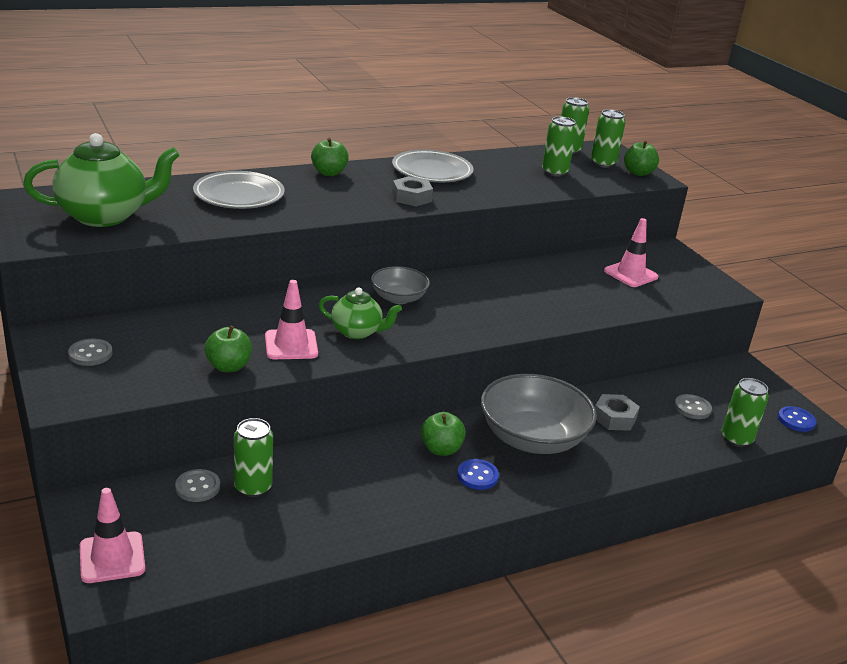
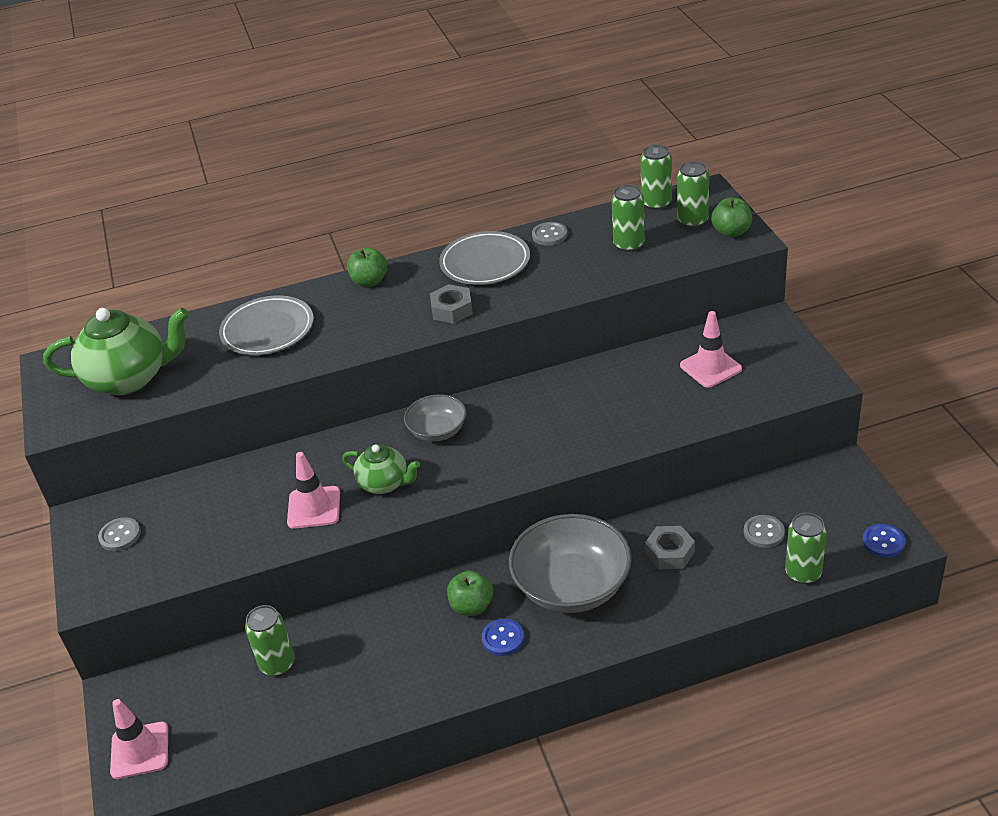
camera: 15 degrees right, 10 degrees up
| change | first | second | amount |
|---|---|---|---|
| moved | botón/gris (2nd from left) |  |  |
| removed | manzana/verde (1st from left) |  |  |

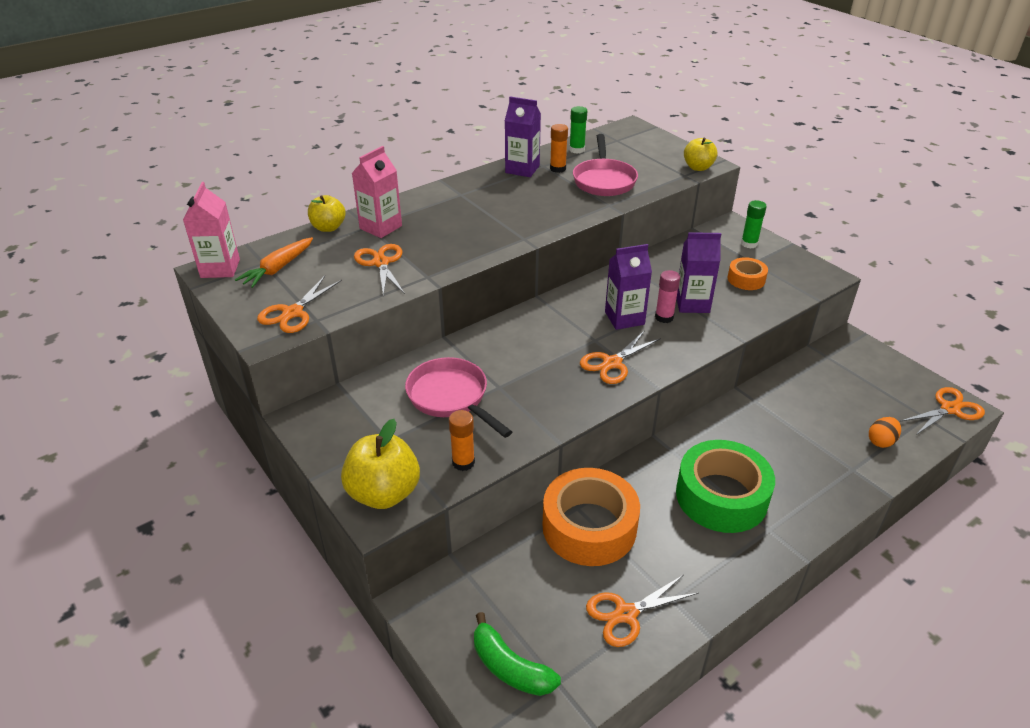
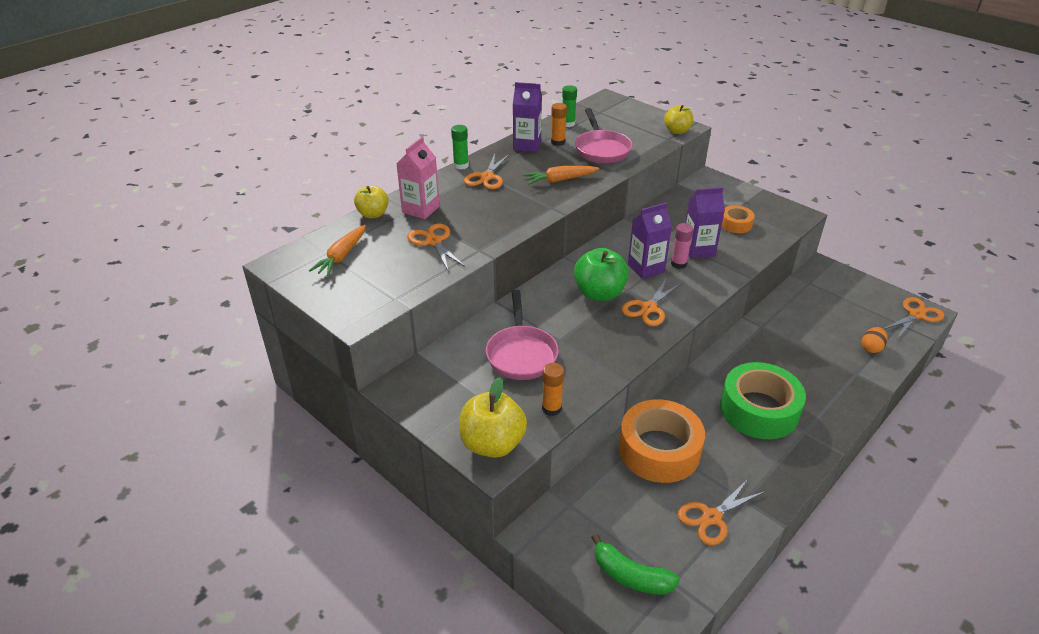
camera: 10 degrees left, 0 degrees up
| change | first | second | amount |
|---|---|---|---|
| removed | cartón de leche/rosa (1st from left) |  |  |
| moved | tijeras/naranja (1st from left in the first image) | tijeras/naranja (2nd from left) |  |
| turned | sartén/rosa (1st from left) |  | 135 degrees counterclockwise |
| moved | barra de pegamento/verde (2nd from left in the first image) | barra de pegamento/verde (1st from left) |  |
| added |  | zanahoria/naranja (2nd from left) |  |
| added |  | manzana/verde |  |

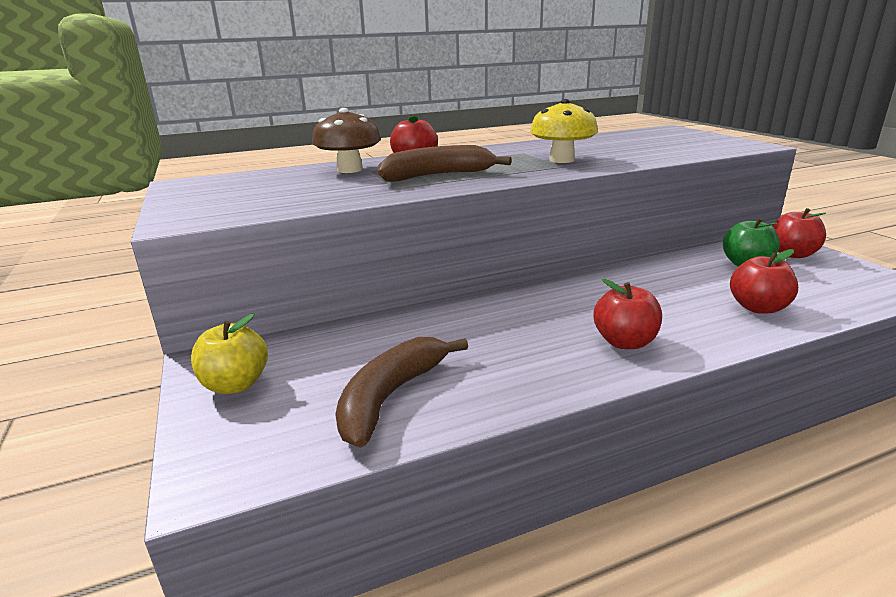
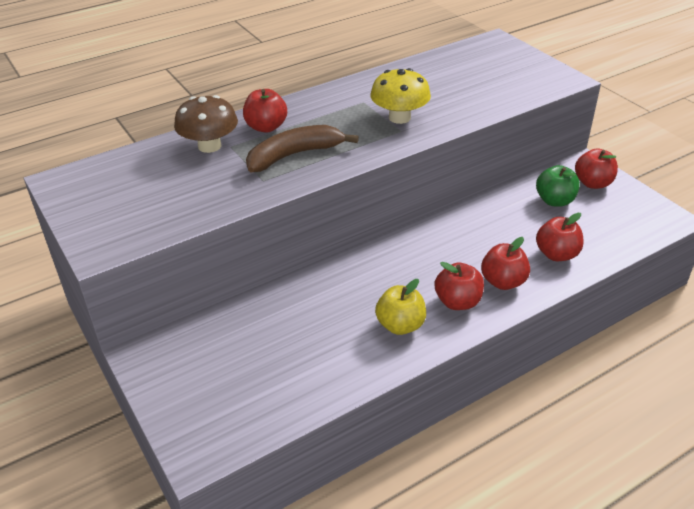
camera: 10 degrees left, 15 degrees up
| change | first | second | amount |
|---|---|---|---|
| moved | manzana/amarillo |  |  |
| removed | plátano/marrón (1st from left) |  |  |
| added |  | manzana/rojo (3rd from left) |  |

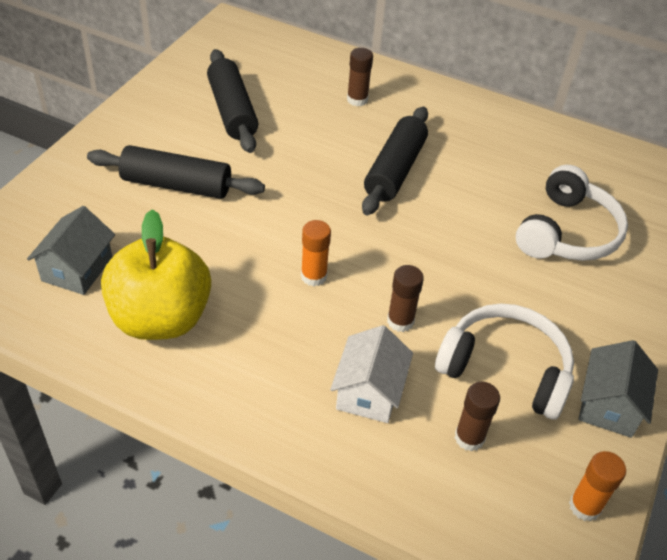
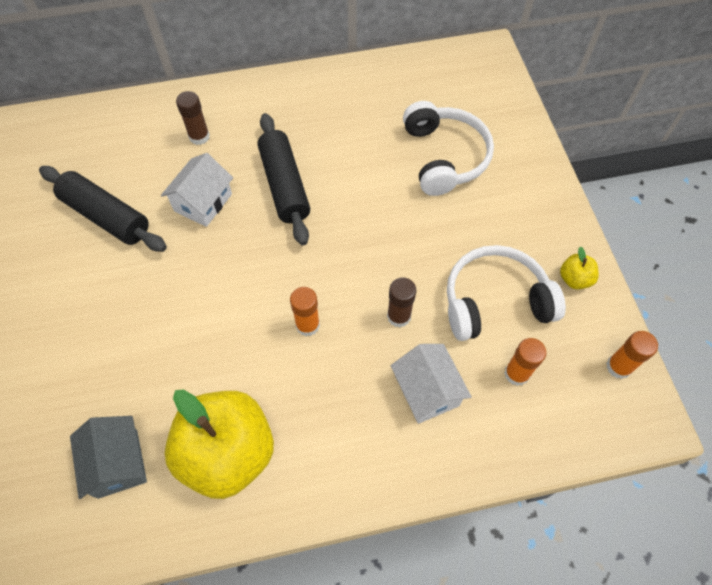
camera: 35 degrees left, 15 degrees up
| change | first | second | amount |
|---|---|---|---|
| removed | rodillo/negro (1st from left) |  |  |
| recoloured | barra de pegamento/marrón (3rd from left) | barra de pegamento/naranja (2nd from left) |  |
| replaced | casa/gris (2nd from left) | manzana/amarillo (2nd from left) |  |
| added |  | casa/blanco (1st from left) |  |

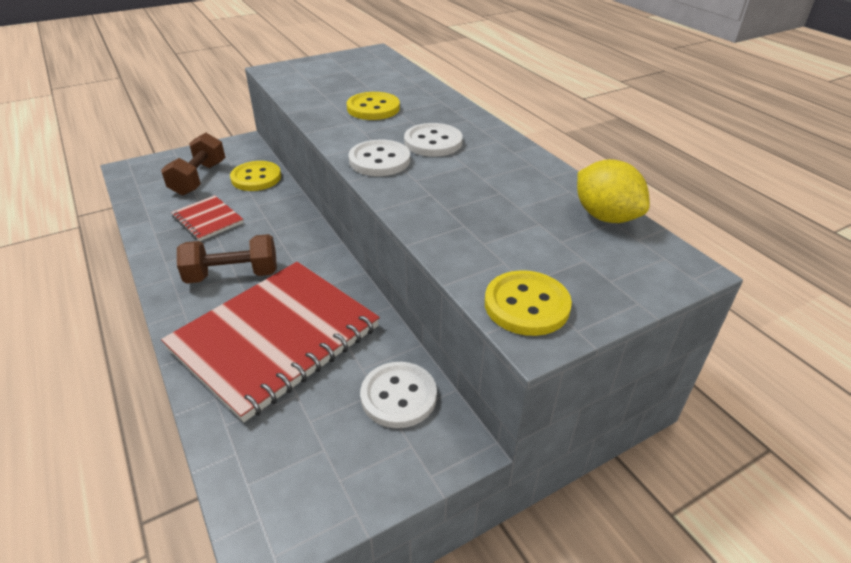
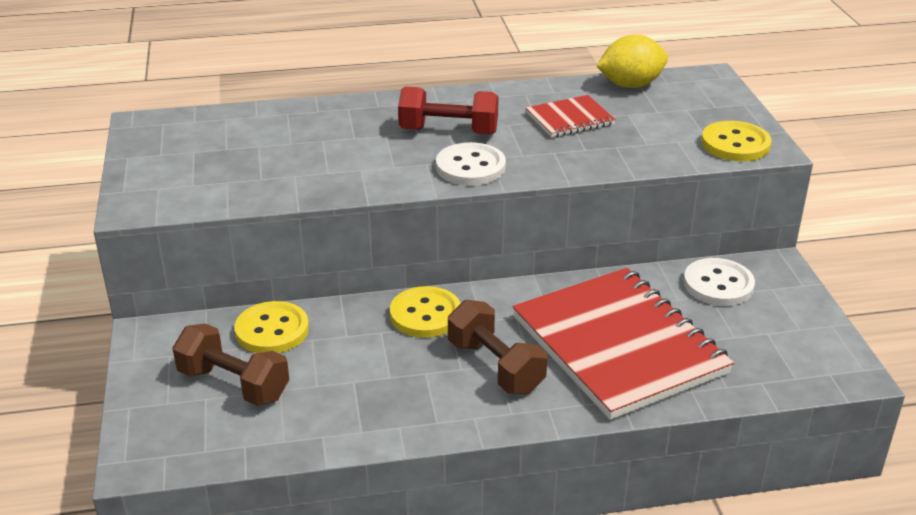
camera: 70 degrees left, 5 degrees down
| change | first | second | amount |
|---|---|---|---|
| moved | cuaderno/rojo (1st from left) |  |  |
| turned | mancuerna/marrón (2nd from left) |  | 45 degrees counterclockwise |
| moved | botón/amarillo (2nd from left) |  |  |
| replaced | botón/blanco (3rd from left) | mancuerna/rojo |  |

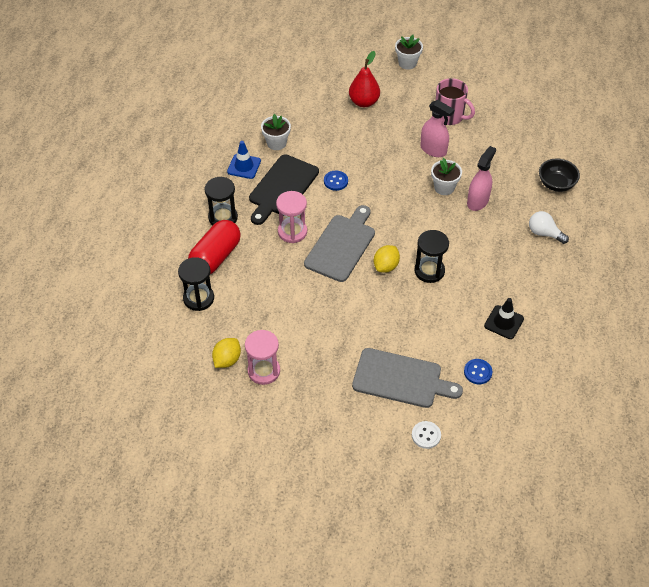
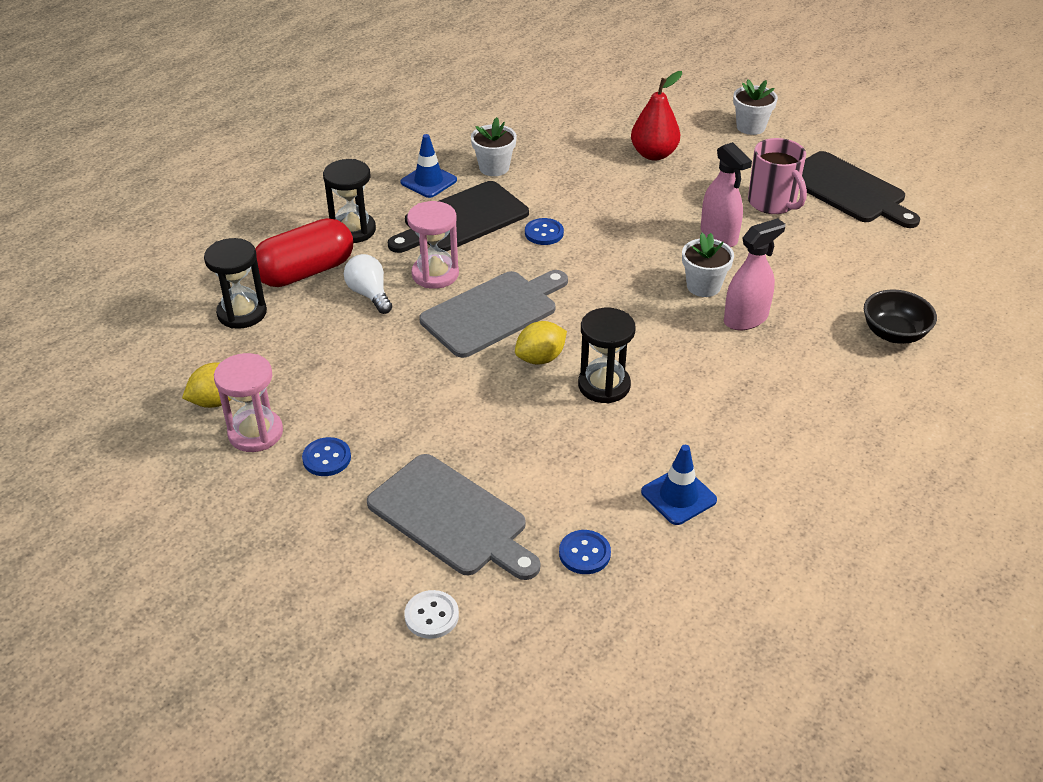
camera: 25 degrees right, 10 degrees down
| change | first | second | amount |
|---|---|---|---|
| recoloured | cono de tráfico/negro | cono de tráfico/azul (2nd from left) |  |
| moved | bombilla/blanco |  |  |
| added |  | botón/azul (1st from left) |  |
| added |  | tabla de cortar/negro (2nd from left) |  |

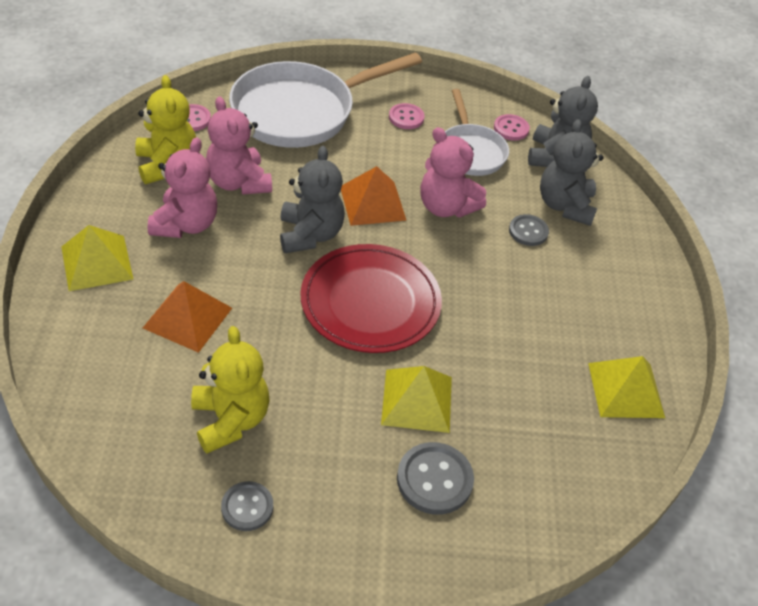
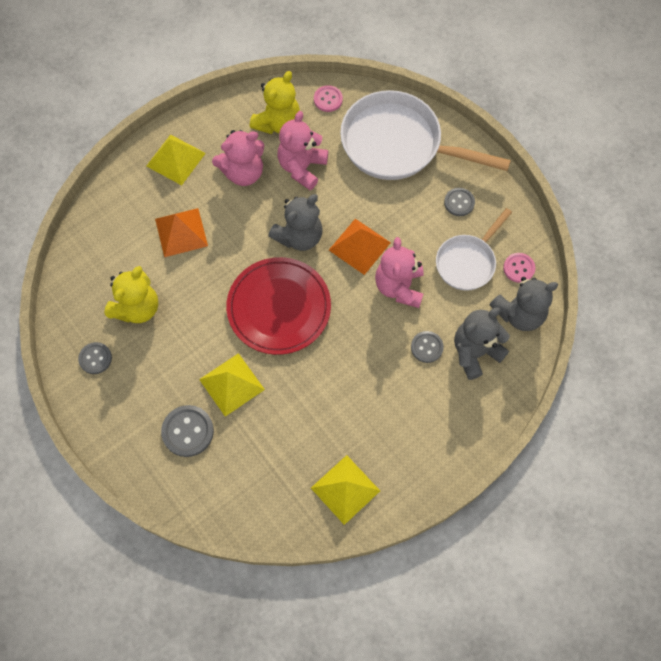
camera: 55 degrees right, 20 degrees up
| change | first | second | amount |
|---|---|---|---|
| recoloured | botón/rosa (2nd from left) | botón/gris (4th from left) |  |

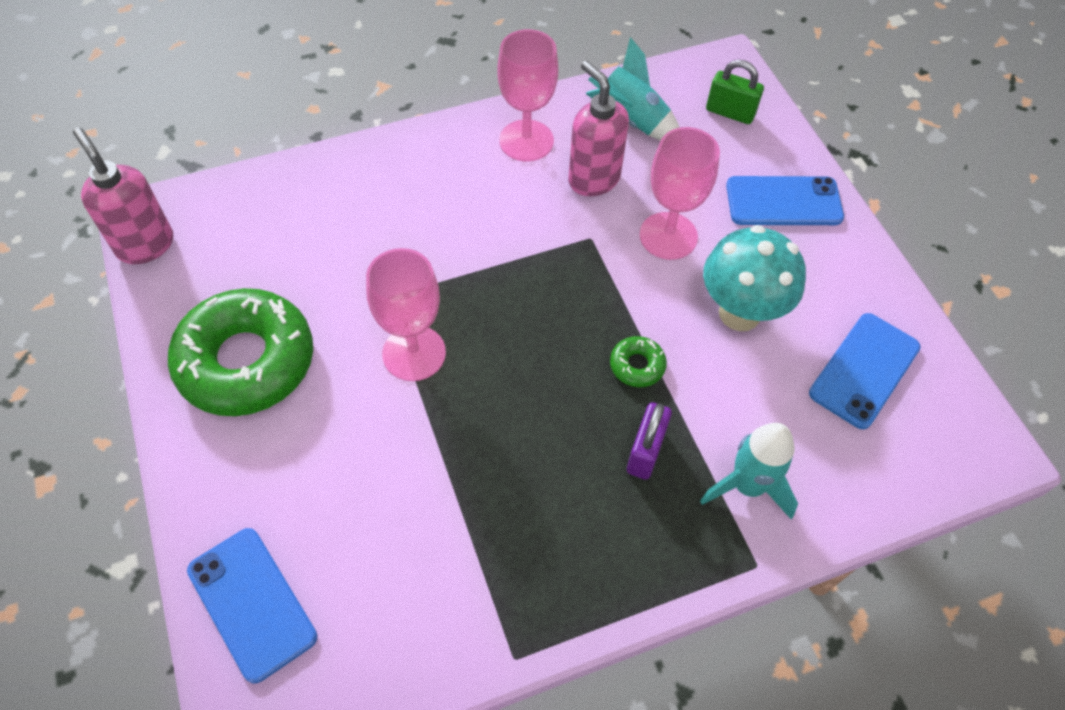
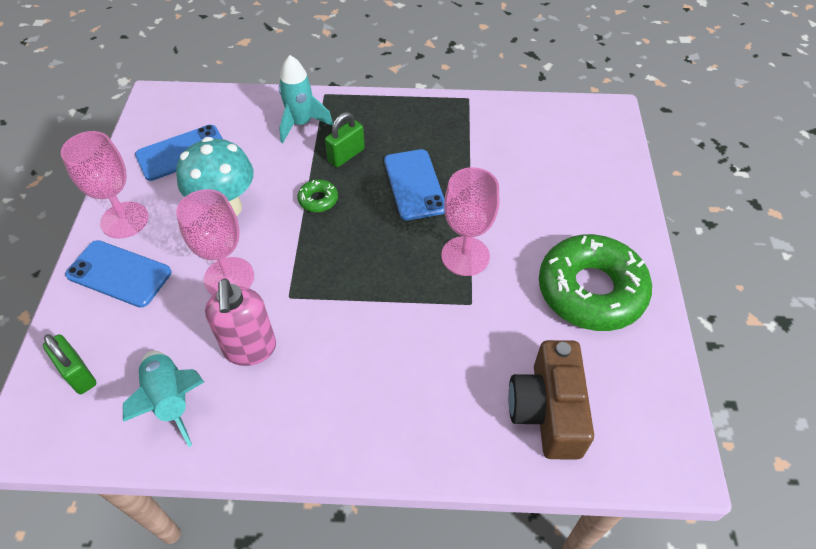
camera: 155 degrees left, 5 degrees down
| change | first | second | amount |
|---|---|---|---|
| removed | dispensador de jabón/rosa (1st from left) |  |  |
| moved | móvil/azul (1st from left in the first image) | móvil/azul (3rd from left) |  |
| moved | copa/rosa (2nd from left in the first image) | copa/rosa (1st from left) |  |
| recoloured | candado/morado | candado/verde (2nd from left) |  |
| added |  | cámara/marrón |  |

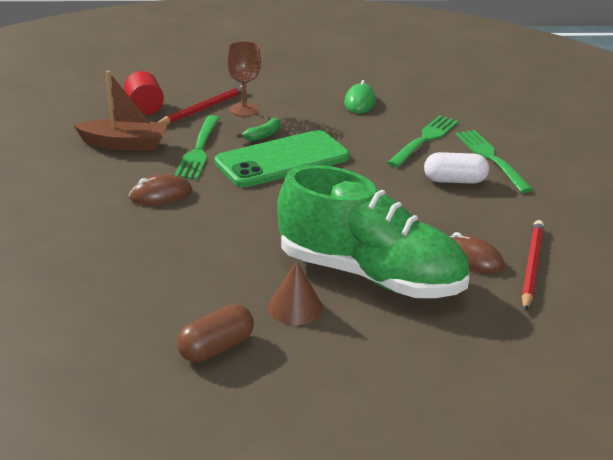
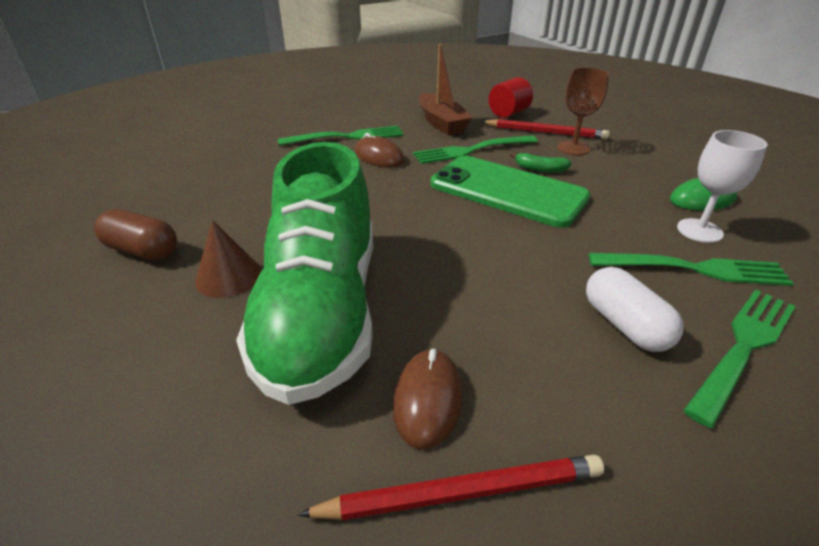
camera: 65 degrees right, 5 degrees up
| change | first | second | amount |
|---|---|---|---|
| added |  | tenedor/verde (1st from left) |  |
| added |  | copa/blanco |  |

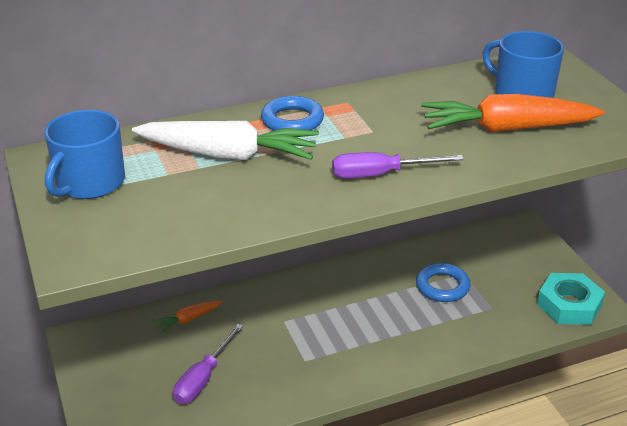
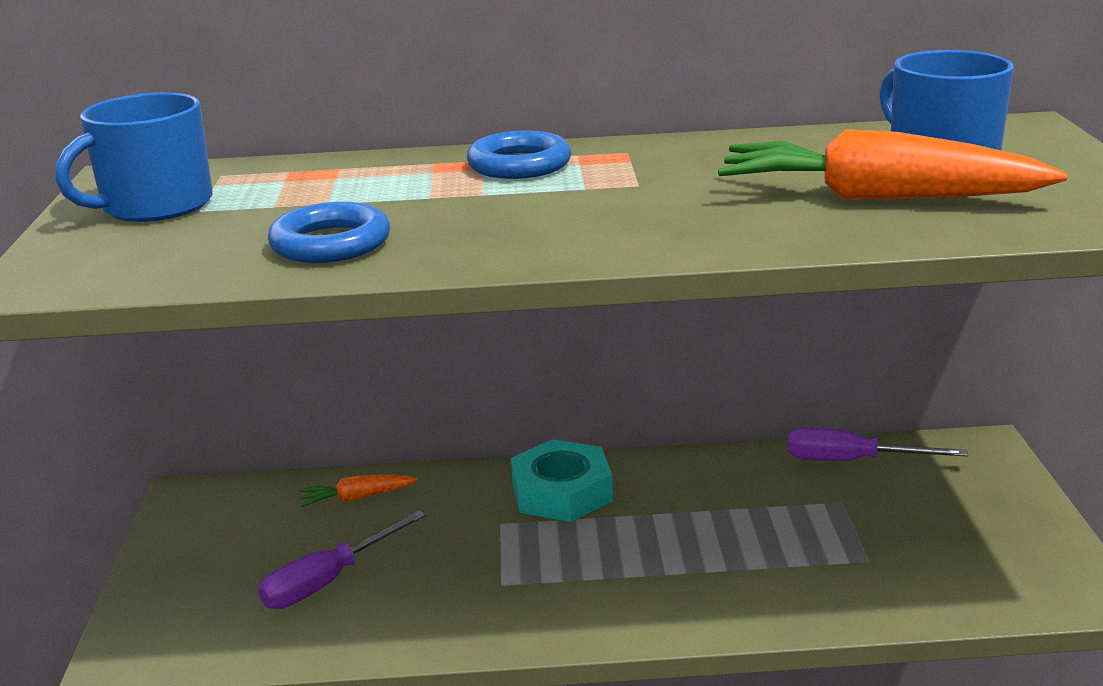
camera: 20 degrees right, 10 degrees down
| change | first | second | amount |
|---|---|---|---|
| removed | zanahoria/blanco |  |  |
| moved | destornillador/morado (2nd from left) |  |  |
| moved | anillo/azul (2nd from left in the first image) | anillo/azul (1st from left) |  |
| moved | tuerca/turquesa |  |  |

